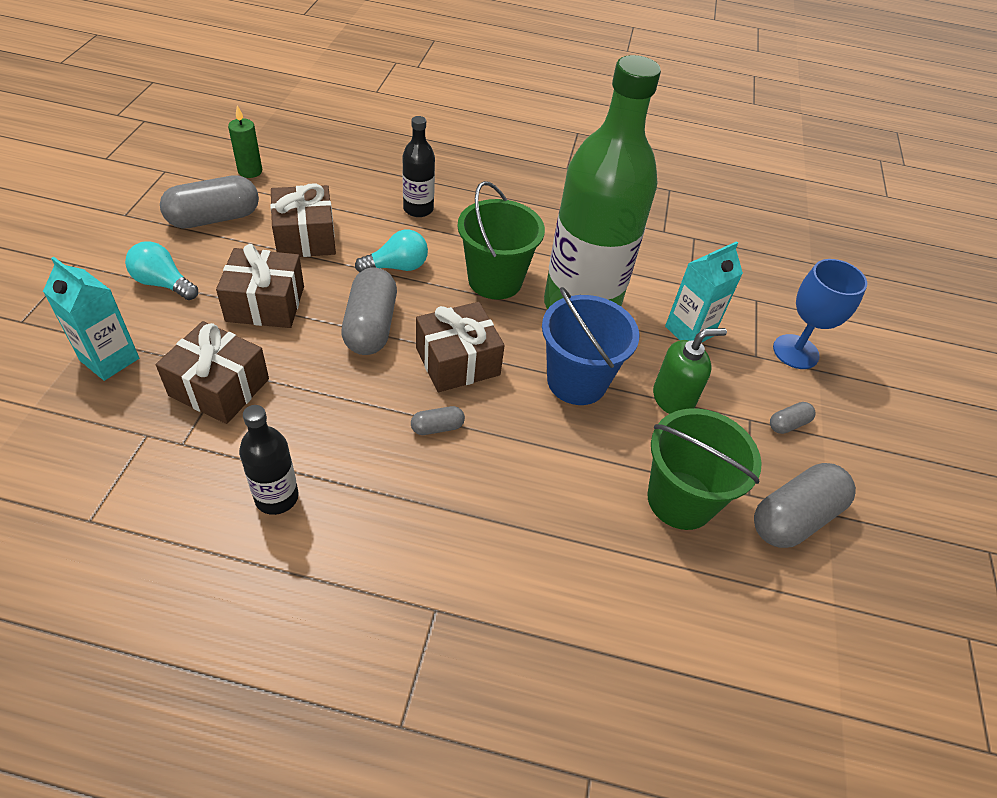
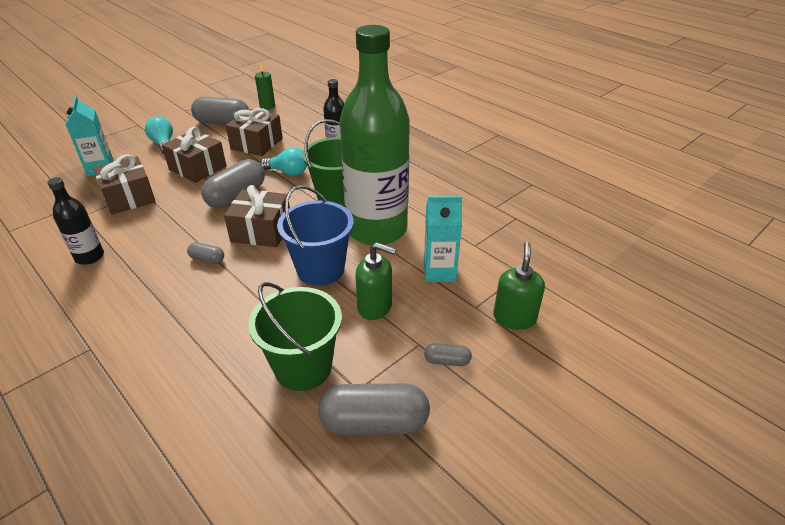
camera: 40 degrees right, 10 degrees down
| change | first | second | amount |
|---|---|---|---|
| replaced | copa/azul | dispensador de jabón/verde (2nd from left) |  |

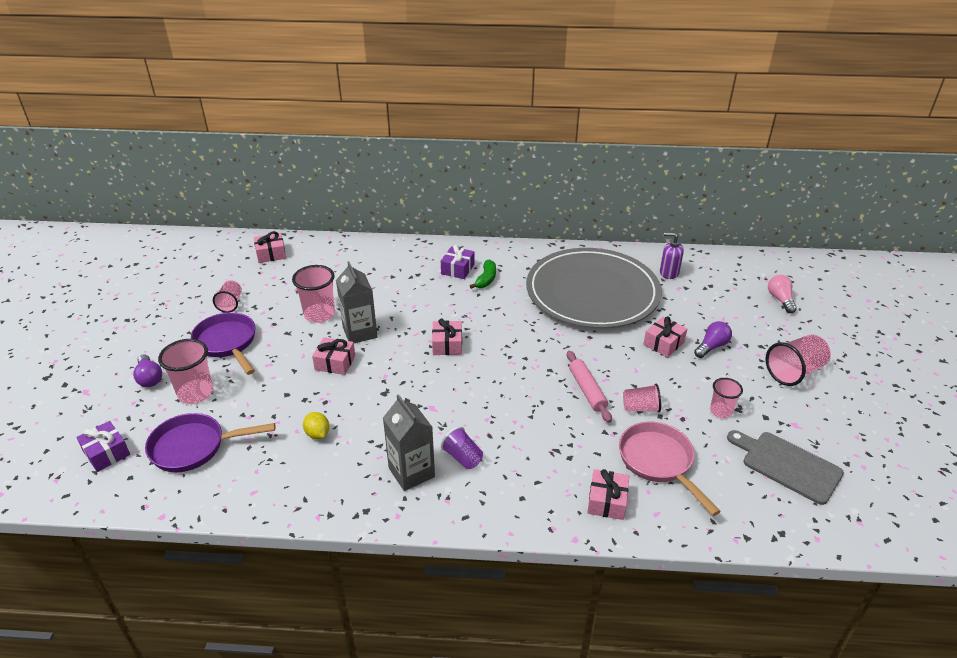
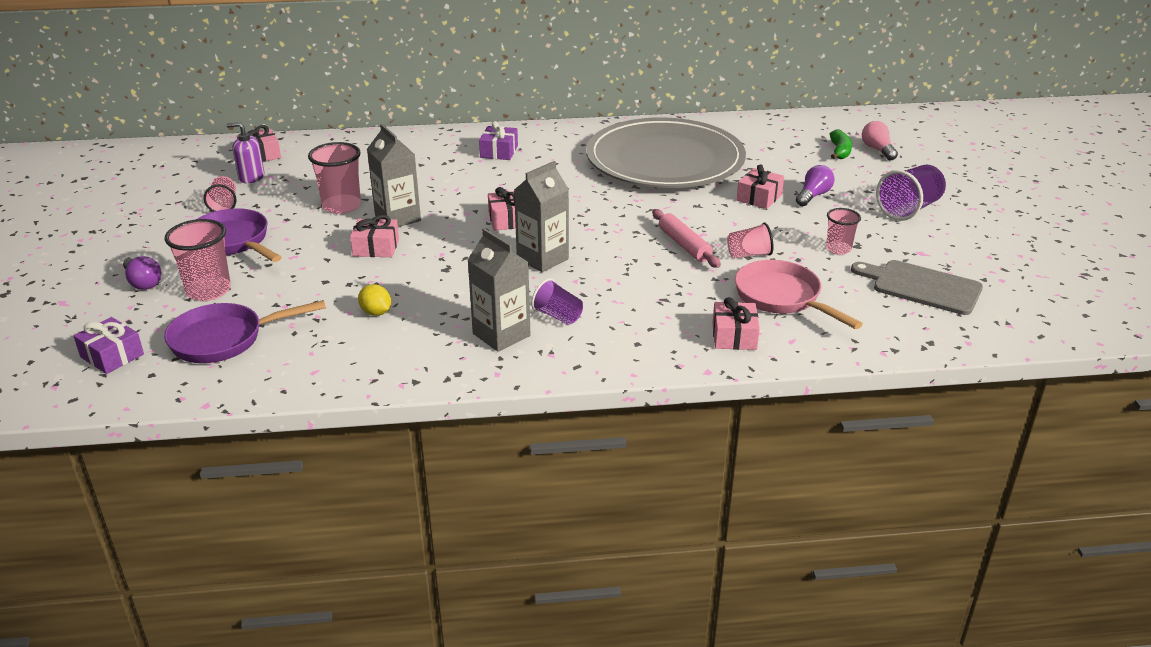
camera: 10 degrees left, 5 degrees down
| change | first | second | amount |
|---|---|---|---|
| moved | plátano/verde |  |  |
| moved | dispensador de jabón/morado |  |  |
| recoloured | vaso/rosa (6th from left) | vaso/morado (2nd from left) |  |
| added |  | cartón de leche/gris (3rd from left) |  |

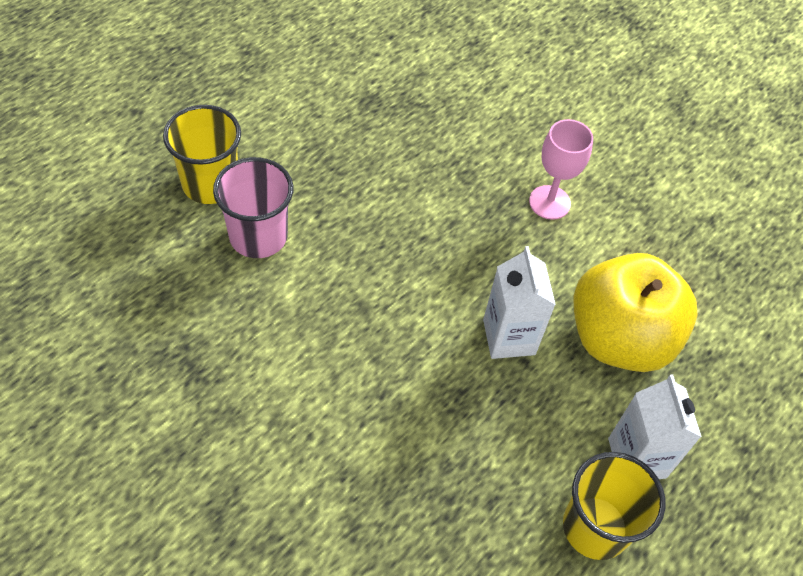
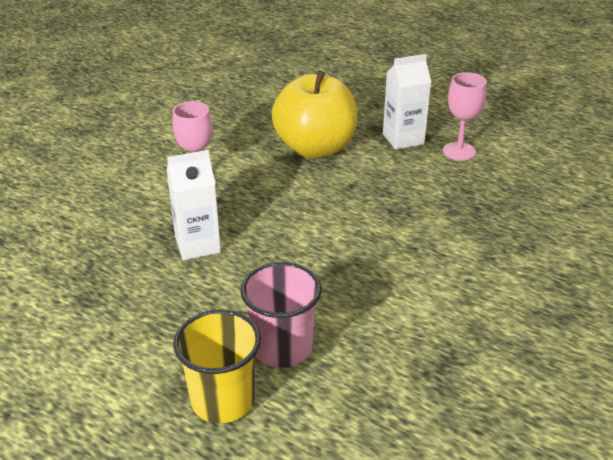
camera: 95 degrees left, 20 degrees down
| change | first | second | amount |
|---|---|---|---|
| moved | cartón de leche/blanco (1st from left) |  |  |
| replaced | vaso/amarillo (2nd from left) | copa/rosa (2nd from left) |  |

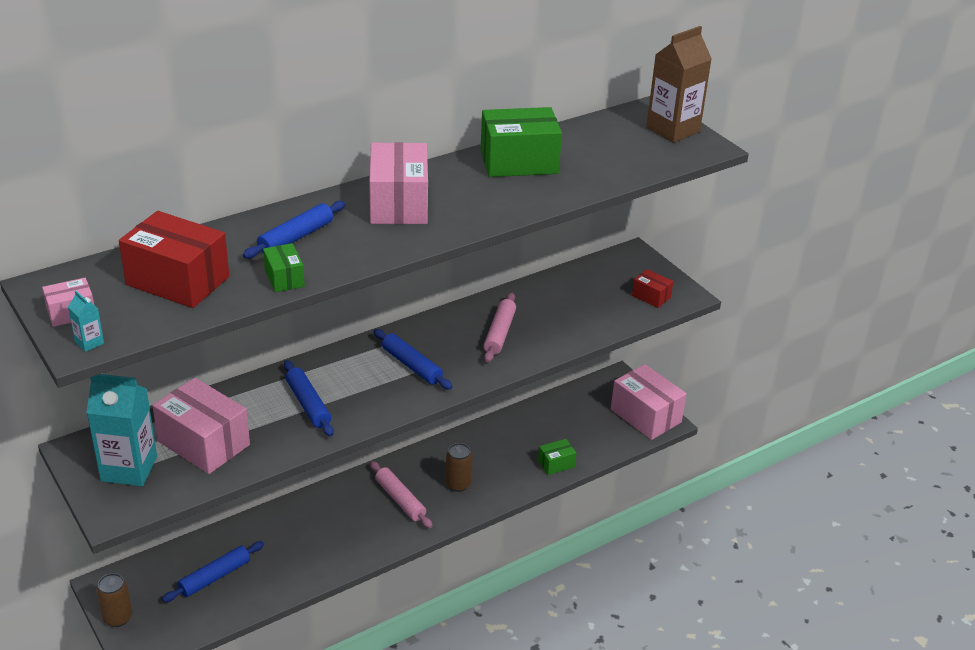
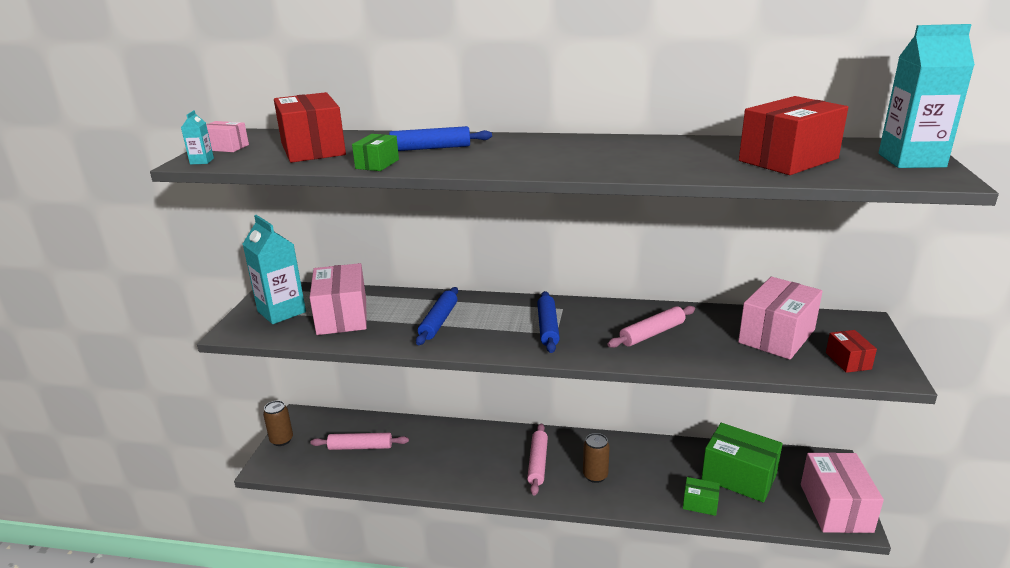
camera: 45 degrees right, 10 degrees down
| change | first | second | amount |
|---|---|---|---|
| recoloured | rodillo/azul (1st from left) | rodillo/rosa (1st from left) |  |
| moved | caja/rosa (3rd from left) |  |  |
| moved | caja/verde (2nd from left in the first image) | caja/verde (3rd from left) |  |
| recoloured | cartón de leche/marrón | cartón de leche/turquesa (3rd from left) |  |
| added |  | caja/rojo (2nd from left) |  |

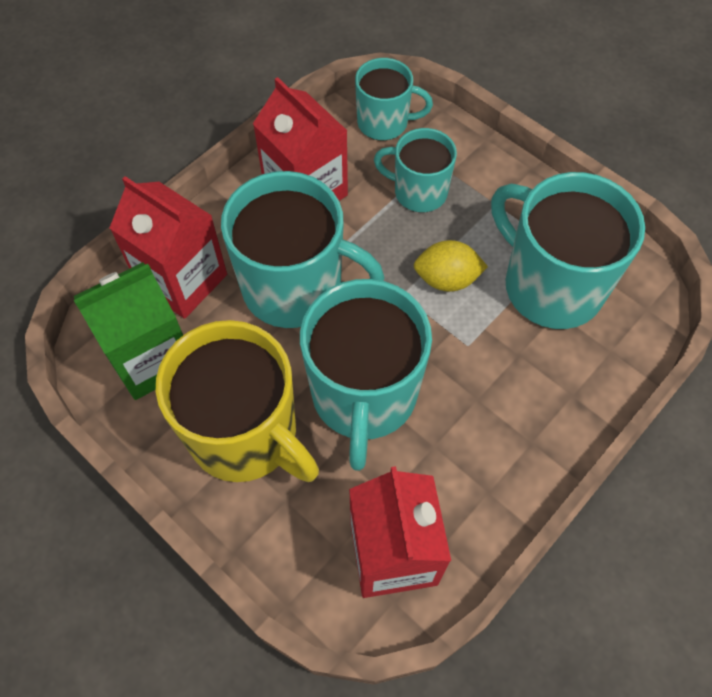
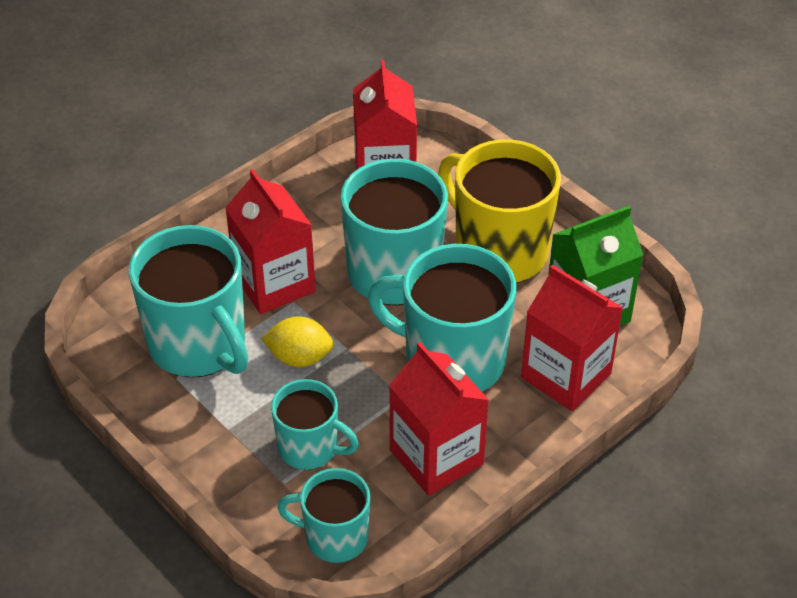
camera: 175 degrees left, 15 degrees down
| change | first | second | amount |
|---|---|---|---|
| added |  | cartón de leche/rojo (1st from left) |  |

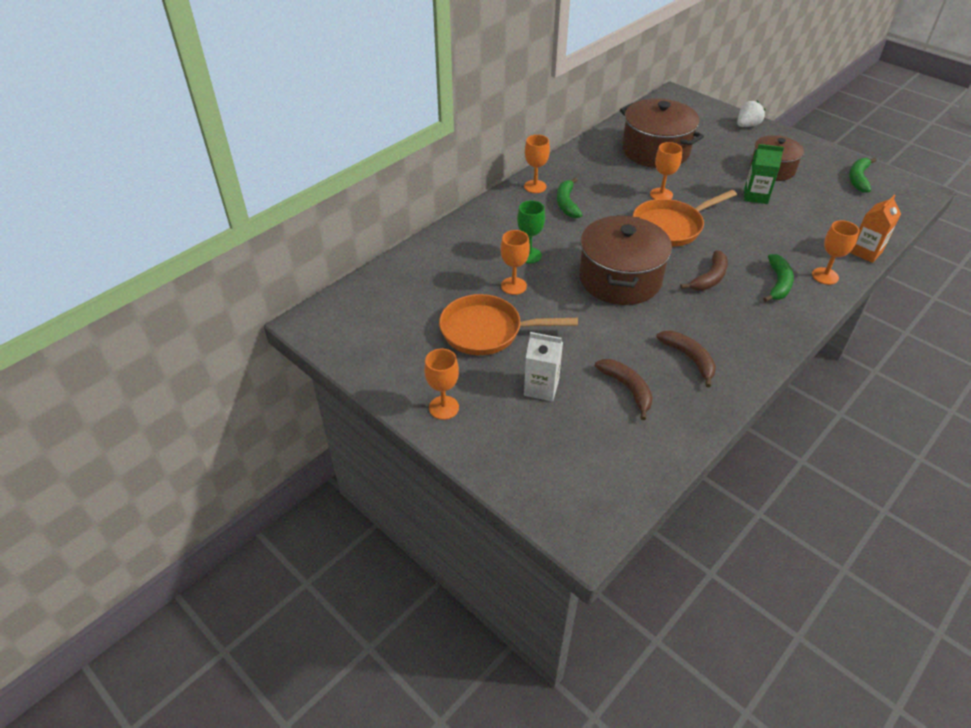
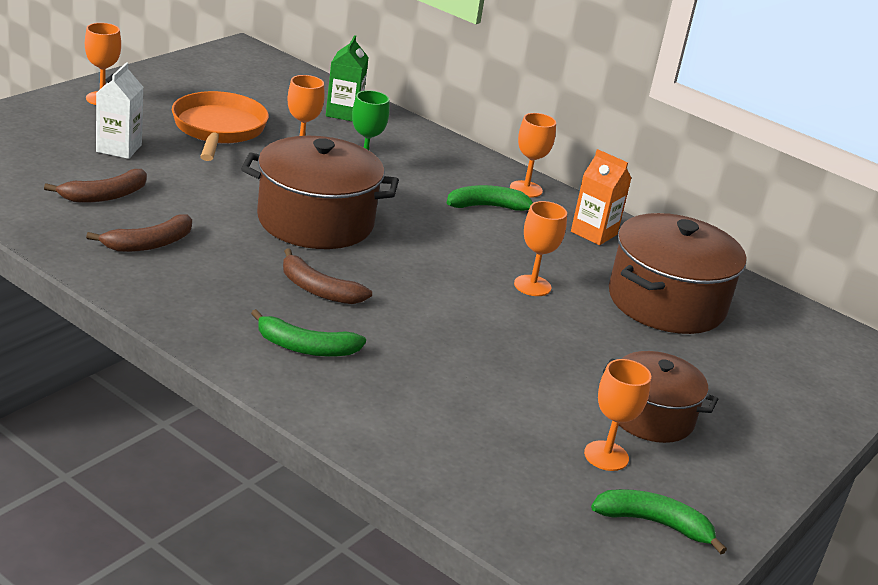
camera: 80 degrees right, 15 degrees down
| change | first | second | amount |
|---|---|---|---|
| removed | sartén/naranja (2nd from left) |  |  |
| removed | fresa/blanco |  |  |
| moved | cartón de leche/verde |  |  |
| moved | copa/naranja (5th from left) |  |  |
| moved | cartón de leche/naranja |  |  |

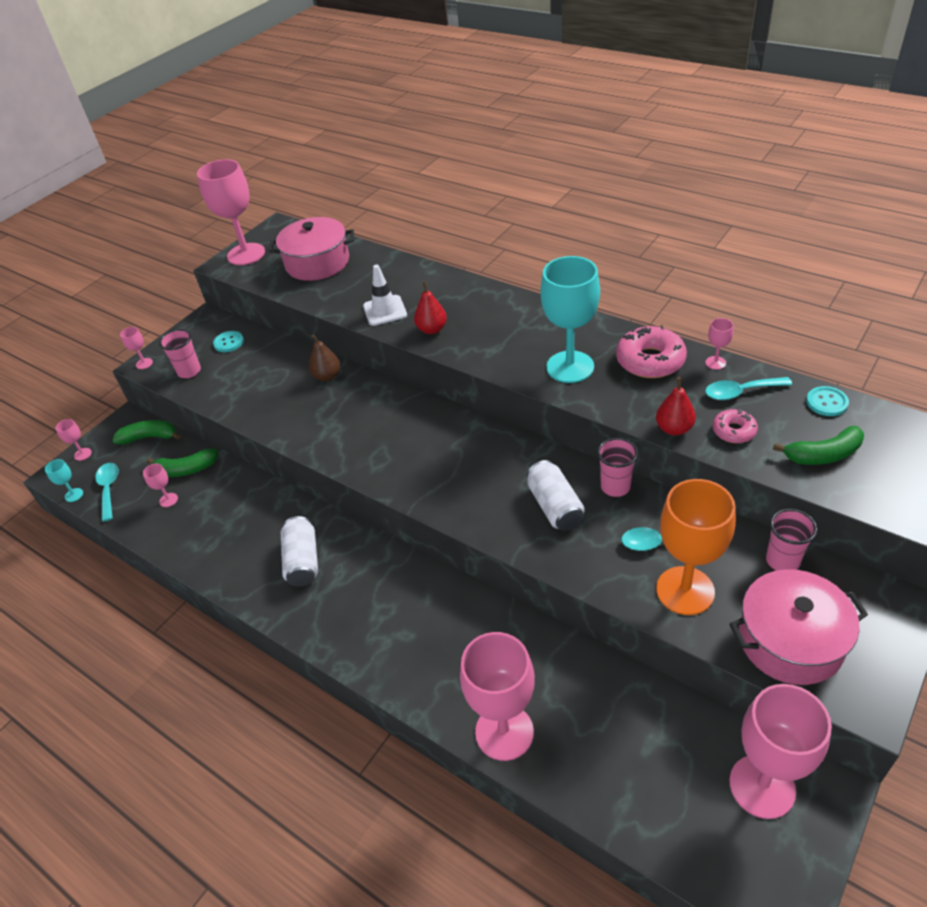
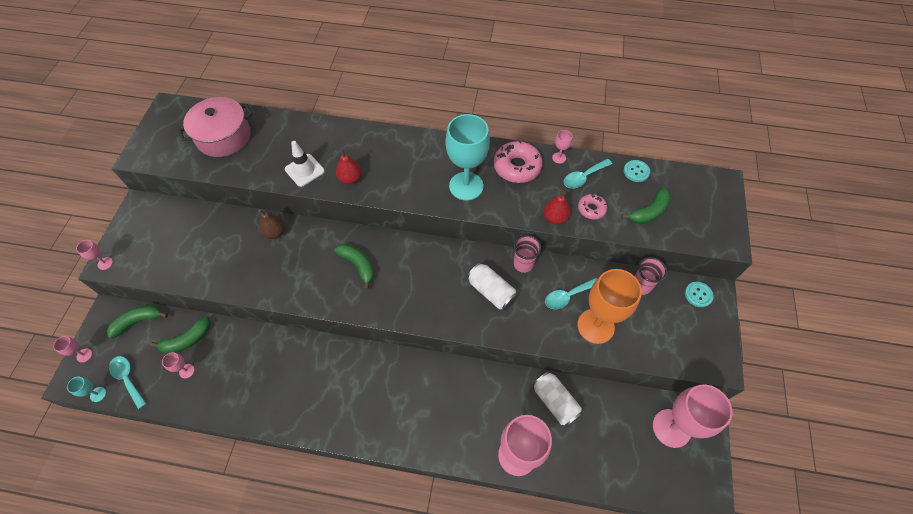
camera: 30 degrees left, 15 degrees up
| change | first | second | amount |
|---|---|---|---|
| removed | vaso/rosa (1st from left) |  |  |
| removed | copa/rosa (4th from left) |  |  |
| moved | botón/turquesa (1st from left in the first image) | botón/turquesa (2nd from left) |  |
| moved | lata/blanco (1st from left in the first image) | lata/blanco (2nd from left) |  |
| removed | olla/rosa (2nd from left) |  |  |
| added |  | plátano/verde (3rd from left) |  |

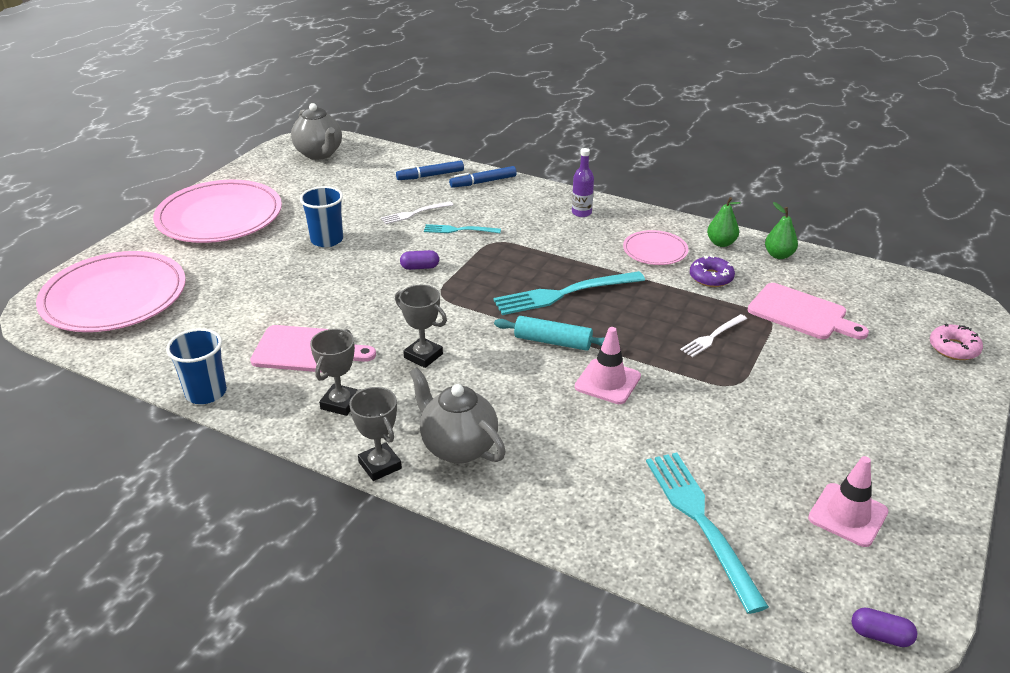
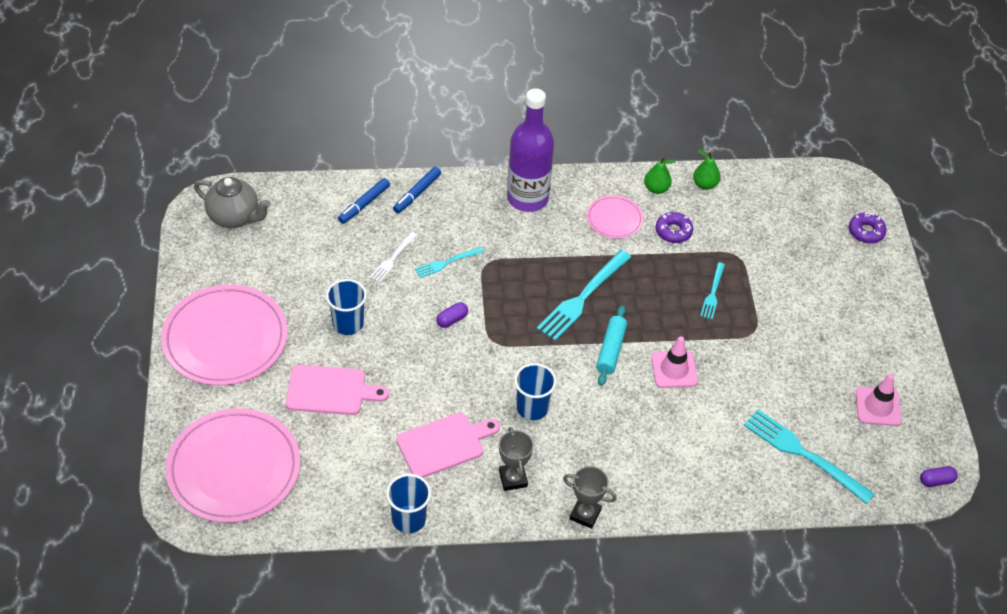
camera: 35 degrees left, 15 degrees up
| change | first | second | amount |
|---|---|---|---|
| replaced | trofeo/gris (3rd from left) | vaso/azul (3rd from left) |  |
| removed | tetera/gris (2nd from left) |  |  |
| turned | rodillo/turquesa |  | 60 degrees counterclockwise |
| resized | botella/morado |  | x2.23 |
| recoloured | tenedor/blanco (2nd from left) | tenedor/turquesa (3rd from left) |  |
| moved | tabla de cortar/rosa (2nd from left in the first image) | tabla de cortar/rosa (1st from left) |  |
| recoloured | rosquilla/rosa | rosquilla/morado (2nd from left) |  |

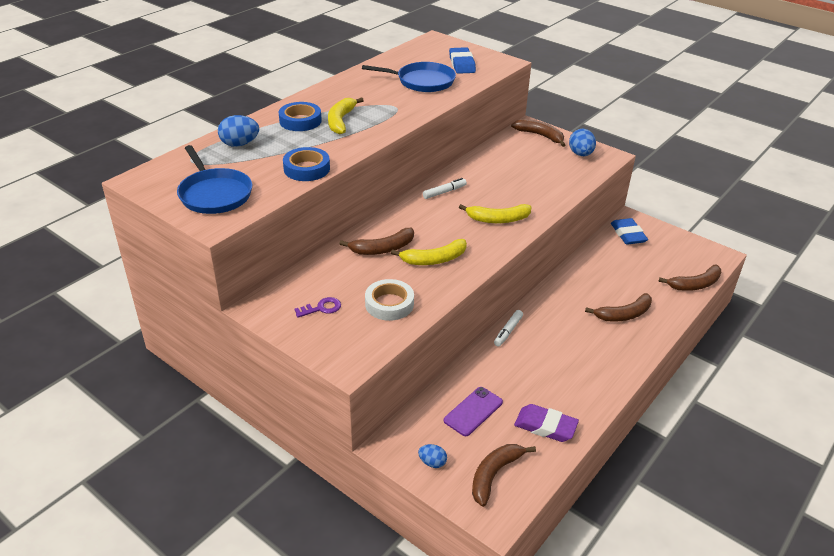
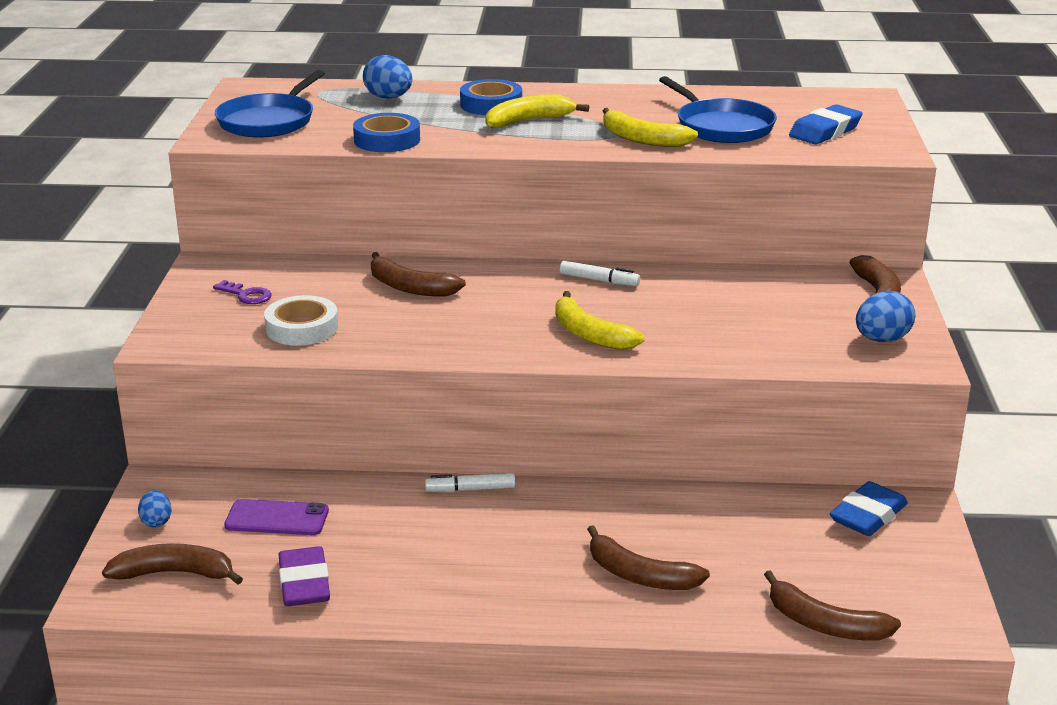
camera: 55 degrees right, 10 degrees down
| change | first | second | amount |
|---|---|---|---|
| moved | plátano/amarillo (2nd from left in the first image) | plátano/amarillo (3rd from left) |  |

